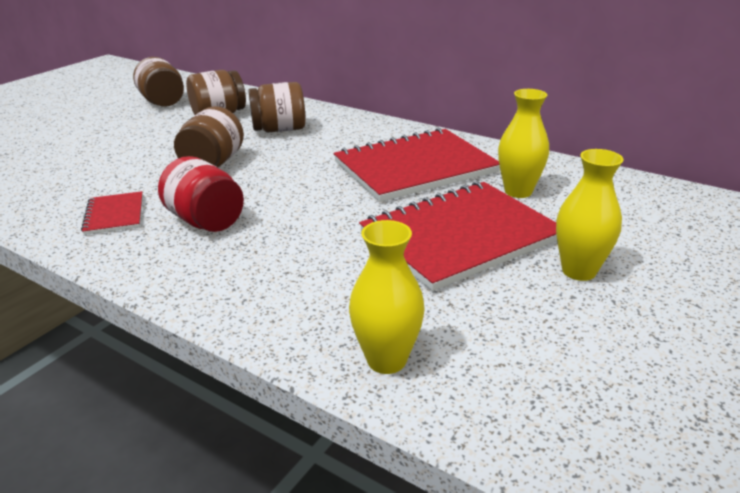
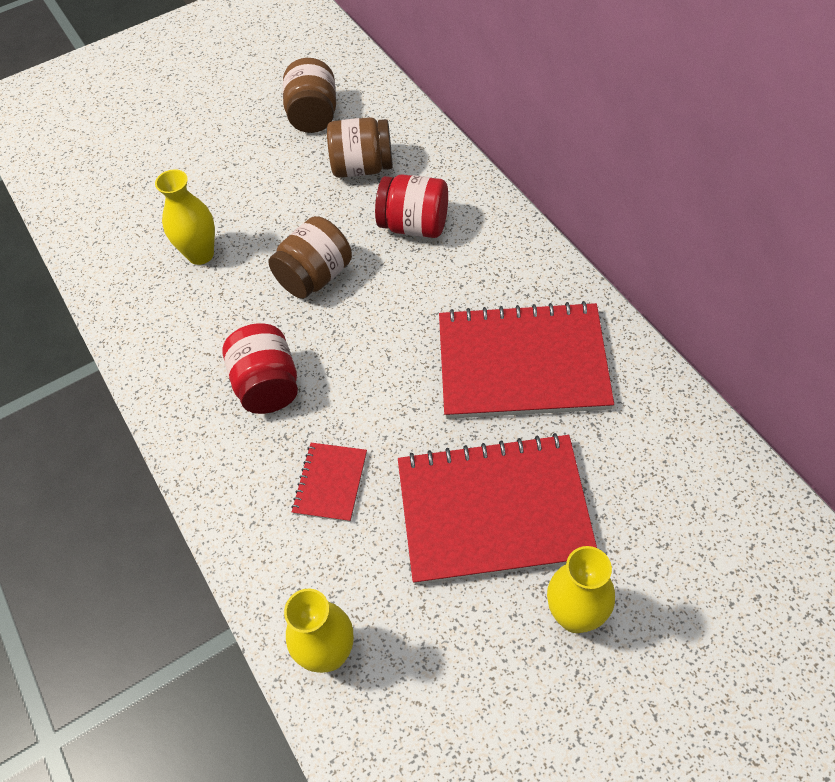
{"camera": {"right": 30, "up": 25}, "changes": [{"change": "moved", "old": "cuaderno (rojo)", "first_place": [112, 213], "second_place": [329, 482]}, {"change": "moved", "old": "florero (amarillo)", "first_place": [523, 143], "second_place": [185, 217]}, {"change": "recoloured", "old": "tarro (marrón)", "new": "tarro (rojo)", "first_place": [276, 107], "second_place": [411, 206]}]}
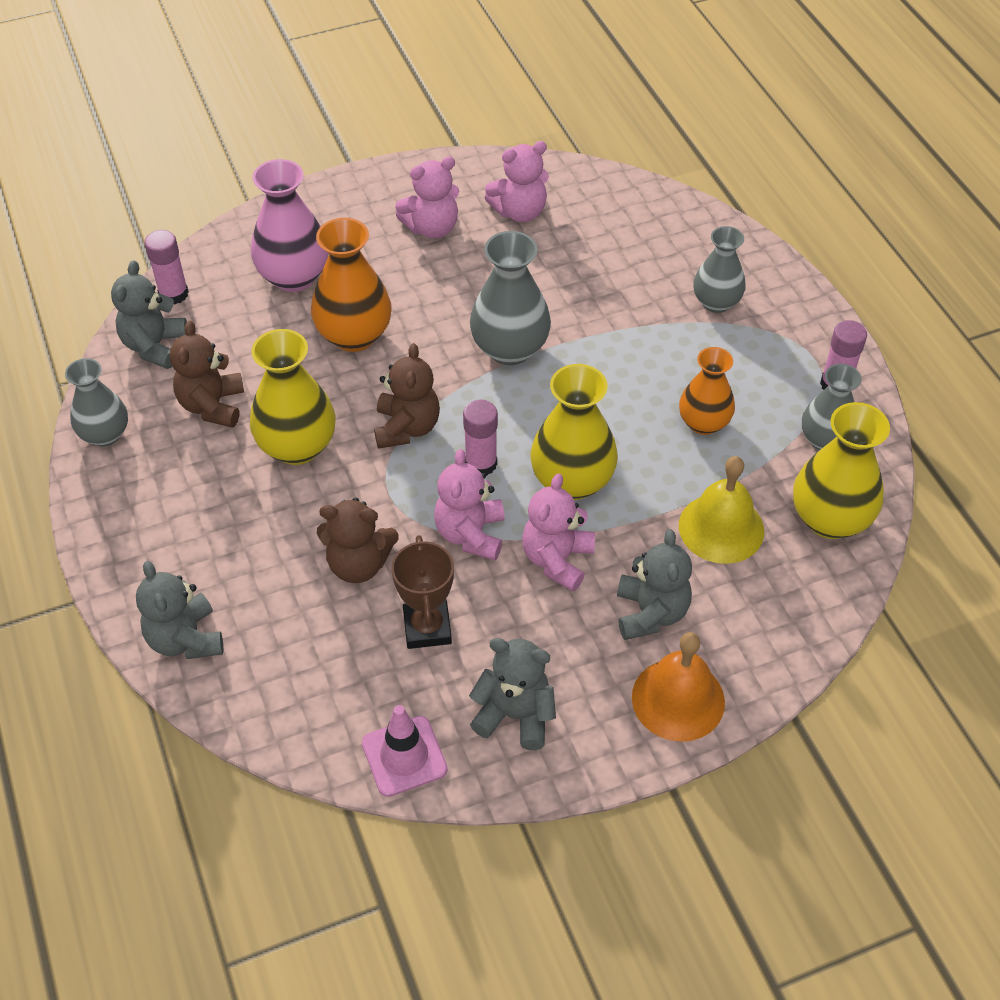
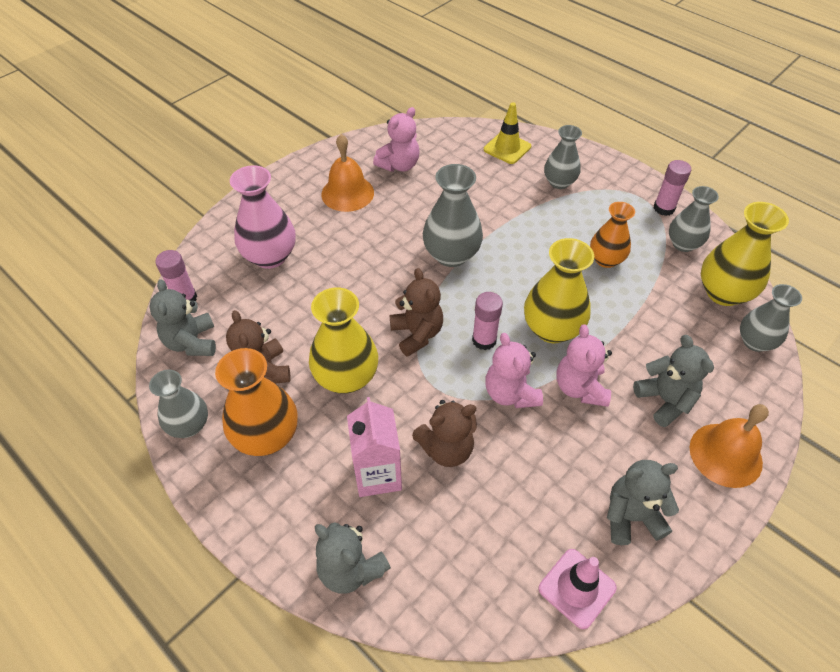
{"camera": {"right": -25, "up": 0}, "changes": [{"change": "removed", "old": "trofeo (marrón)", "first_place": [422, 592]}, {"change": "removed", "old": "campana (amarillo)", "first_place": [721, 510]}, {"change": "added", "new": "cartón de leche (rosa)", "second_place": [374, 447]}, {"change": "added", "new": "cono de tráfico (amarillo)", "second_place": [507, 133]}, {"change": "added", "new": "florero (gris)", "second_place": [771, 318]}, {"change": "moved", "old": "florero (naranja)", "first_place": [351, 285], "second_place": [256, 402]}, {"change": "replaced", "old": "osito (rosa)", "new": "campana (naranja)", "first_place": [427, 197], "second_place": [347, 173]}]}
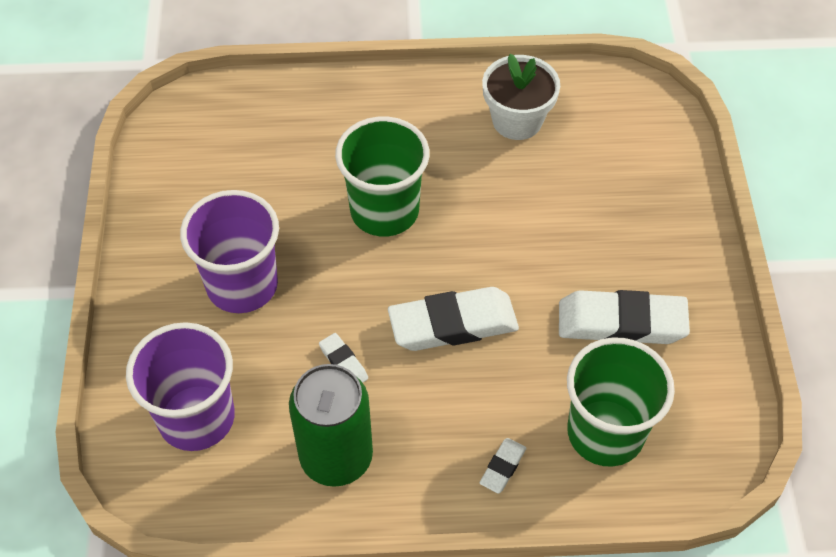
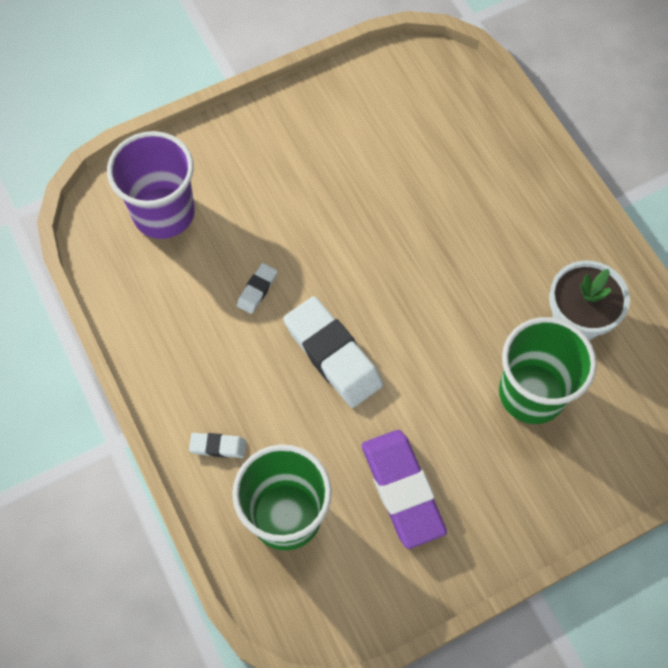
{"camera": {"right": 65, "up": 10}, "changes": [{"change": "removed", "old": "vaso (morado)", "first_place": [229, 251]}, {"change": "removed", "old": "lata (verde)", "first_place": [331, 425]}, {"change": "moved", "old": "vaso (verde)", "first_place": [382, 177], "second_place": [548, 370]}, {"change": "recoloured", "old": "goma de borrar (blanco)", "new": "goma de borrar (morado)", "first_place": [624, 317], "second_place": [404, 489]}]}
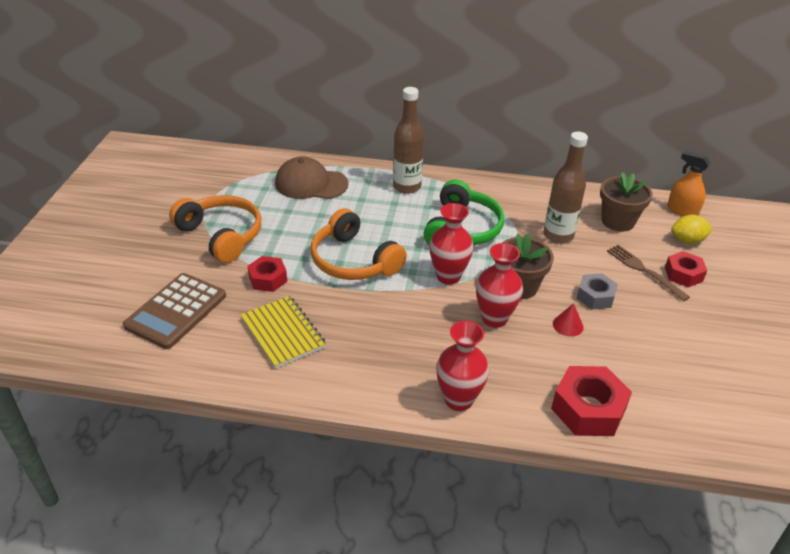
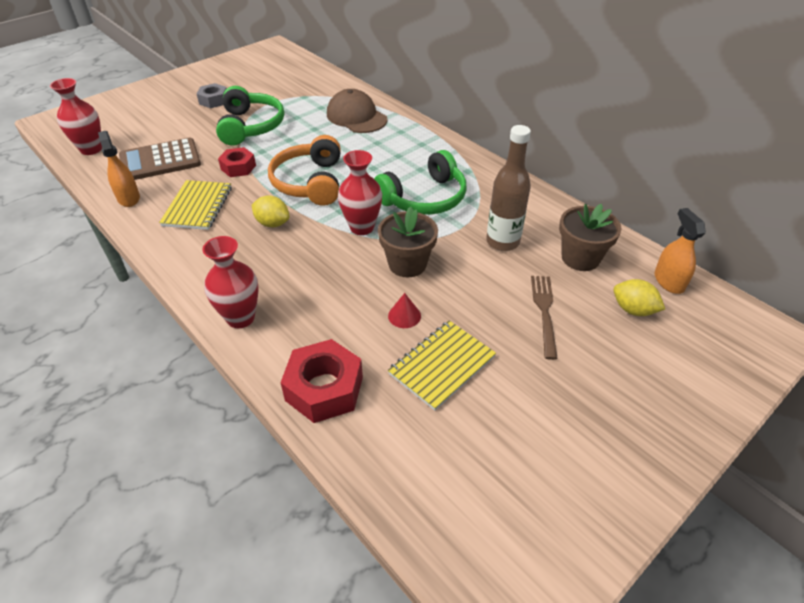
{"camera": {"right": 40, "up": 5}, "changes": [{"change": "removed", "old": "botella (marrón)", "first_place": [408, 140]}, {"change": "removed", "old": "tuerca (rojo)", "first_place": [686, 269]}, {"change": "added", "new": "pulverizador (naranja)", "second_place": [119, 169]}, {"change": "added", "new": "limón (amarillo)", "second_place": [271, 211]}, {"change": "added", "new": "cuaderno (amarillo)", "second_place": [442, 365]}, {"change": "moved", "old": "florero (rojo)", "first_place": [499, 285], "second_place": [76, 116]}, {"change": "moved", "old": "tuerca (gris)", "first_place": [597, 291], "second_place": [212, 95]}, {"change": "recoloured", "old": "auriculares (naranja)", "new": "auriculares (verde)", "first_place": [215, 229], "second_place": [250, 116]}]}
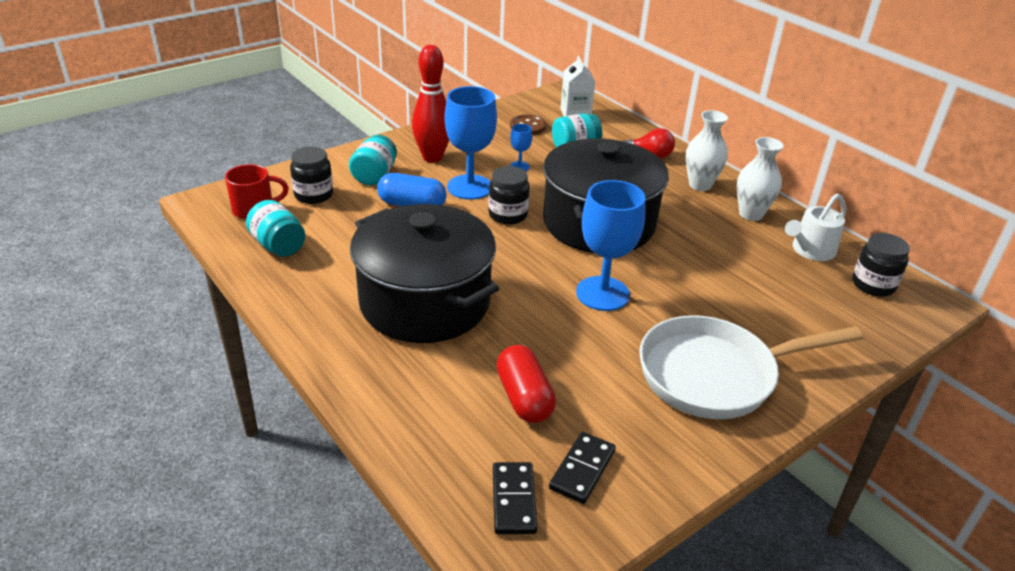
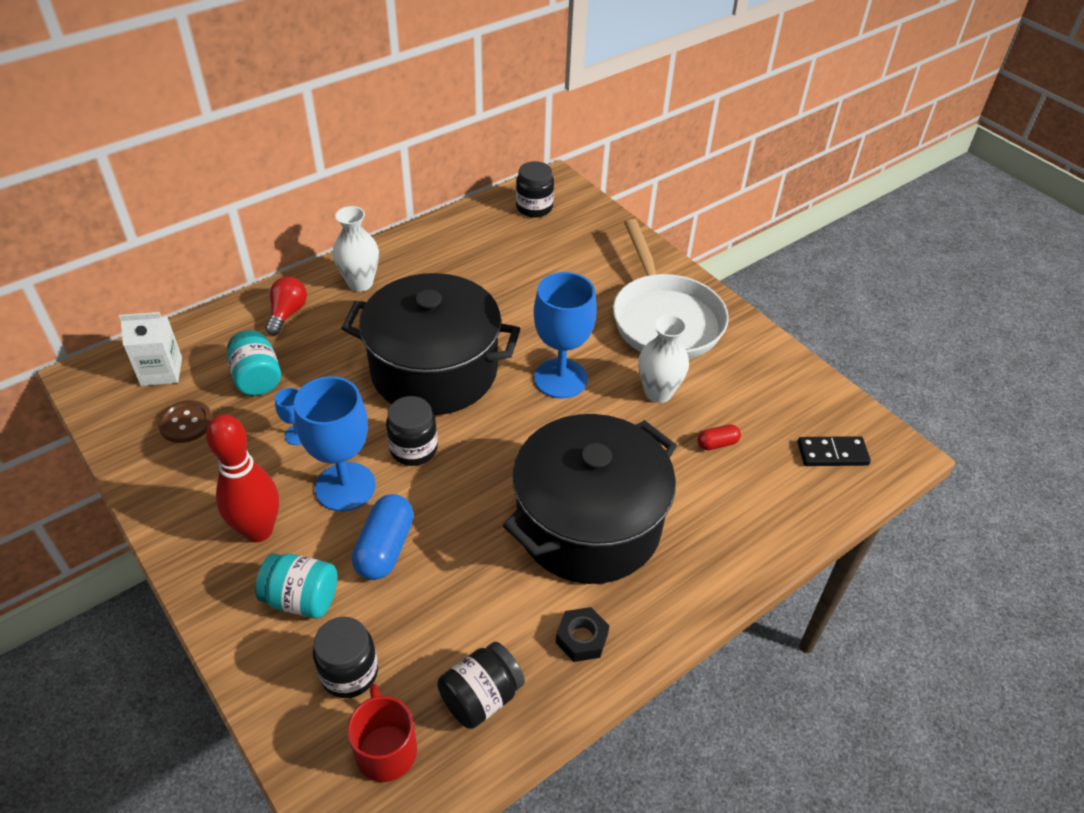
{"camera": {"right": -90, "up": 10}, "changes": [{"change": "removed", "old": "ficha de dominó (negro)", "first_place": [582, 468]}, {"change": "removed", "old": "regadera (blanco)", "first_place": [815, 227]}, {"change": "added", "new": "tuerca (negro)", "second_place": [582, 634]}, {"change": "moved", "old": "florero (blanco)", "first_place": [760, 179], "second_place": [663, 358]}, {"change": "recoloured", "old": "tarro (turquesa)", "new": "tarro (negro)", "first_place": [275, 228], "second_place": [481, 685]}, {"change": "resized", "old": "cápsula (rojo)", "first_place": [526, 384], "second_place": [719, 437], "factor": 0.54}]}
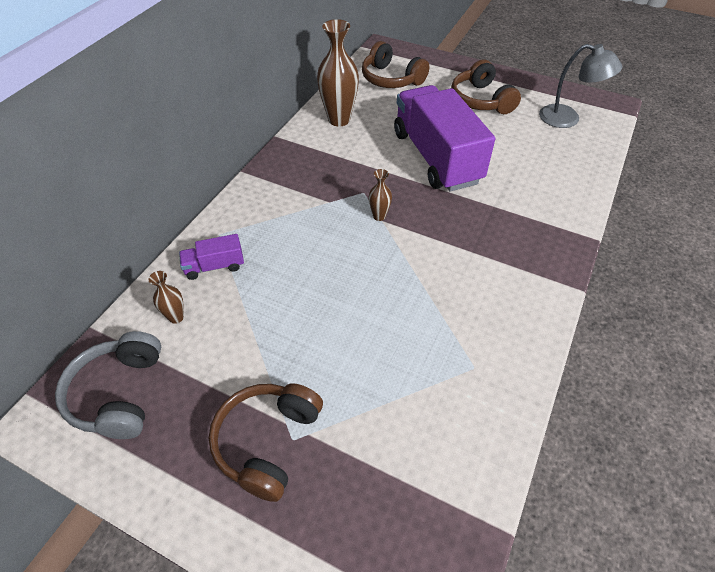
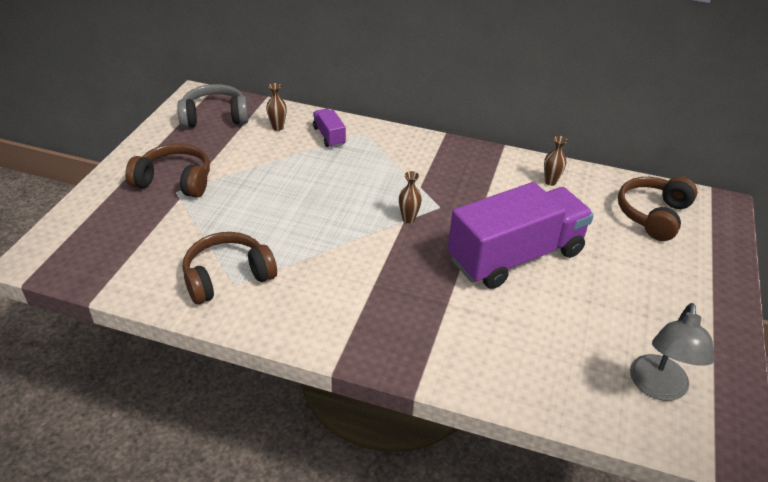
{"camera": {"right": 80, "up": -10}, "changes": [{"change": "moved", "old": "auriculares (marrón)", "first_place": [486, 86], "second_place": [230, 268]}, {"change": "resized", "old": "florero (marrón)", "first_place": [338, 72], "second_place": [555, 161], "factor": 0.49}]}
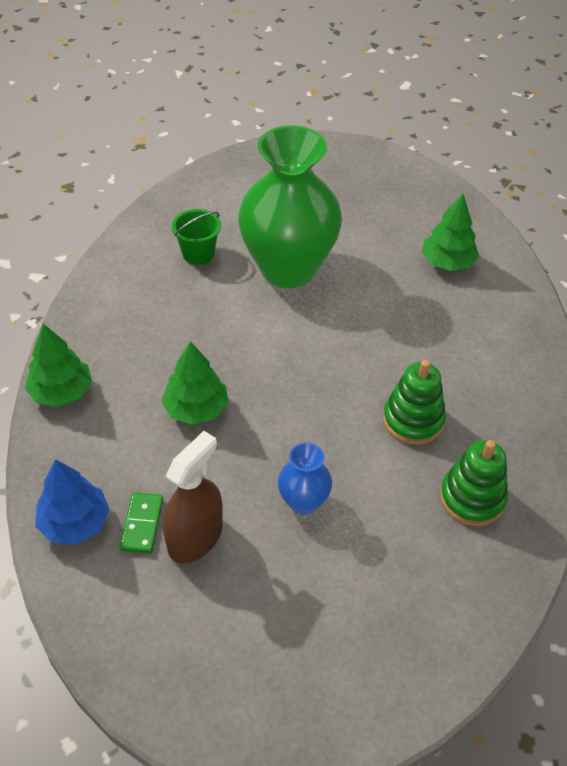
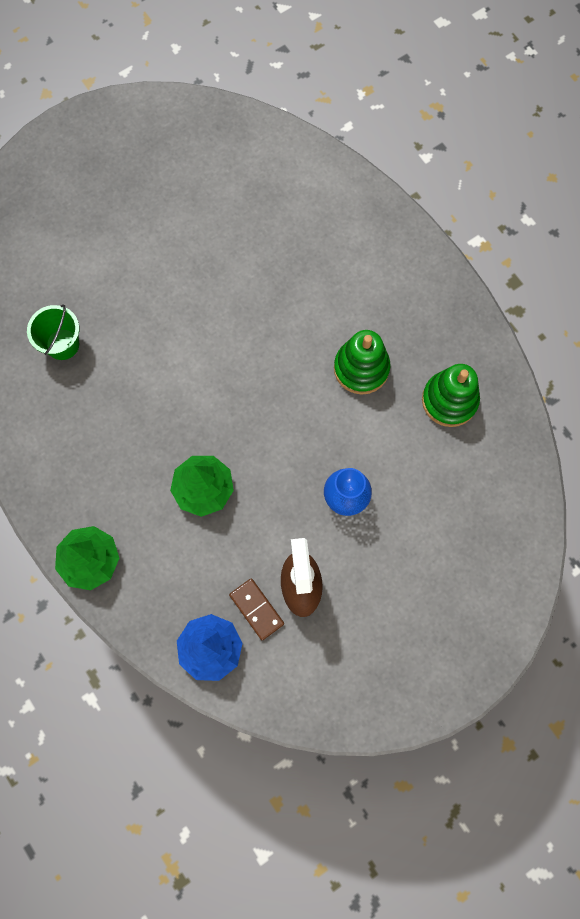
{"camera": {"right": -40, "up": 25}, "changes": [{"change": "removed", "old": "florero (verde)", "first_place": [290, 206]}, {"change": "removed", "old": "árbol (verde)", "first_place": [450, 232]}, {"change": "recoloured", "old": "ficha de dominó (verde)", "new": "ficha de dominó (marrón)", "first_place": [141, 522], "second_place": [256, 609]}]}
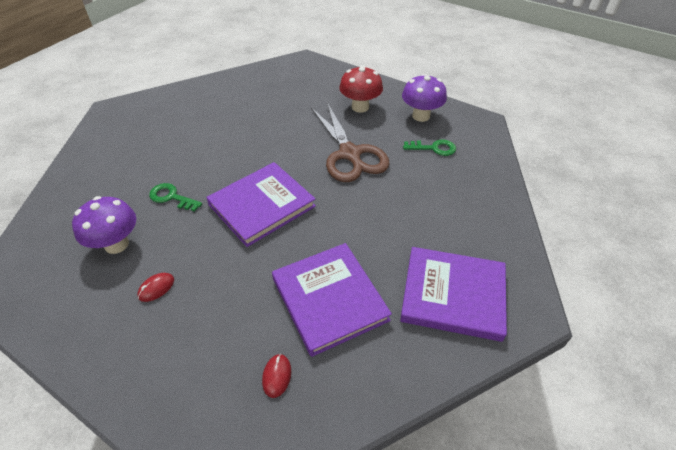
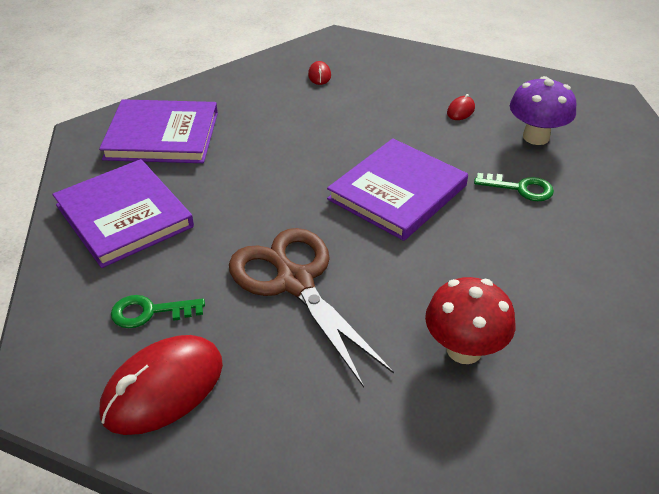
{"camera": {"right": 170, "up": -5}, "changes": [{"change": "moved", "old": "libro (morado)", "first_place": [332, 300], "second_place": [123, 213]}, {"change": "moved", "old": "seta (rojo)", "first_place": [361, 89], "second_place": [470, 320]}, {"change": "replaced", "old": "seta (morado)", "new": "ratón (rojo)", "first_place": [424, 98], "second_place": [161, 385]}]}
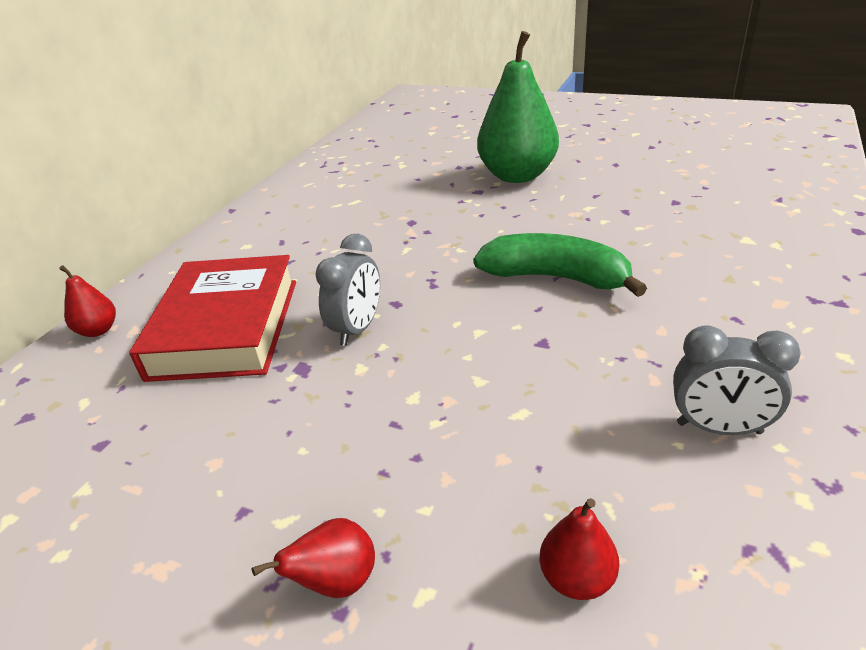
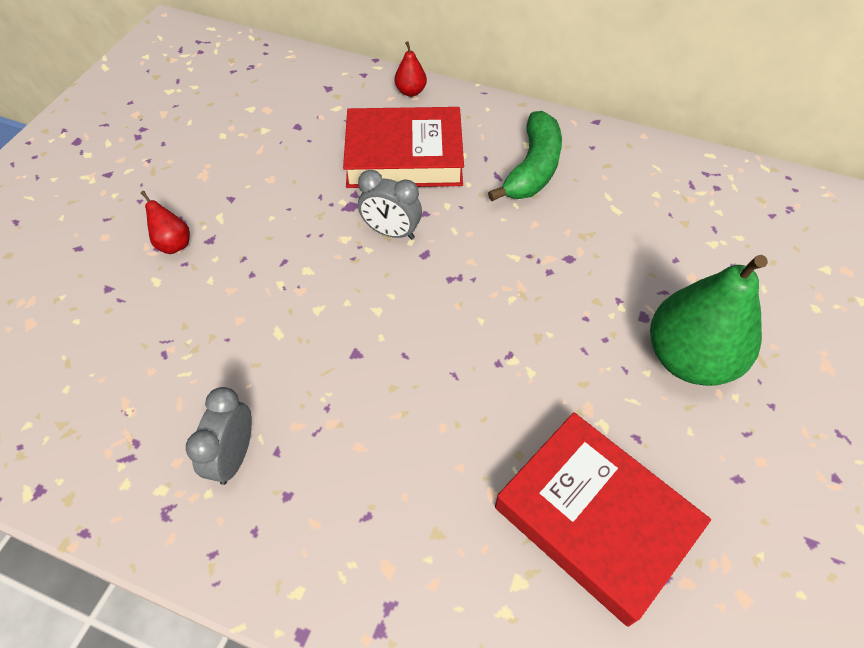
{"camera": {"right": 85, "up": 20}, "changes": [{"change": "removed", "old": "pera (rojo)", "first_place": [579, 549]}, {"change": "added", "new": "libro (rojo)", "second_place": [603, 519]}, {"change": "moved", "old": "plátano (verde)", "first_place": [560, 265], "second_place": [525, 156]}]}
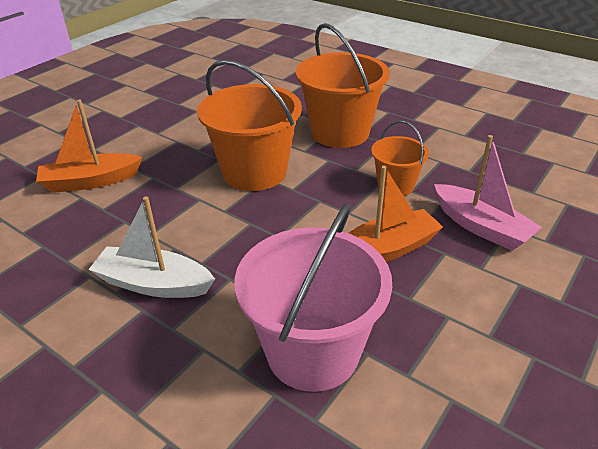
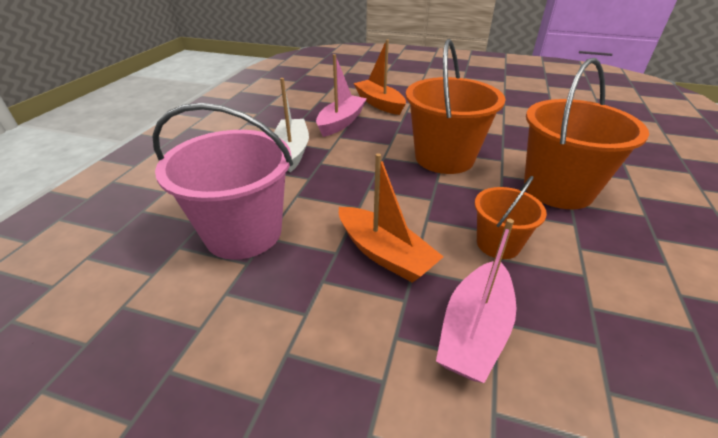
{"camera": {"right": 70, "up": 0}, "changes": [{"change": "added", "new": "barco (rosa)", "second_place": [341, 95]}]}
